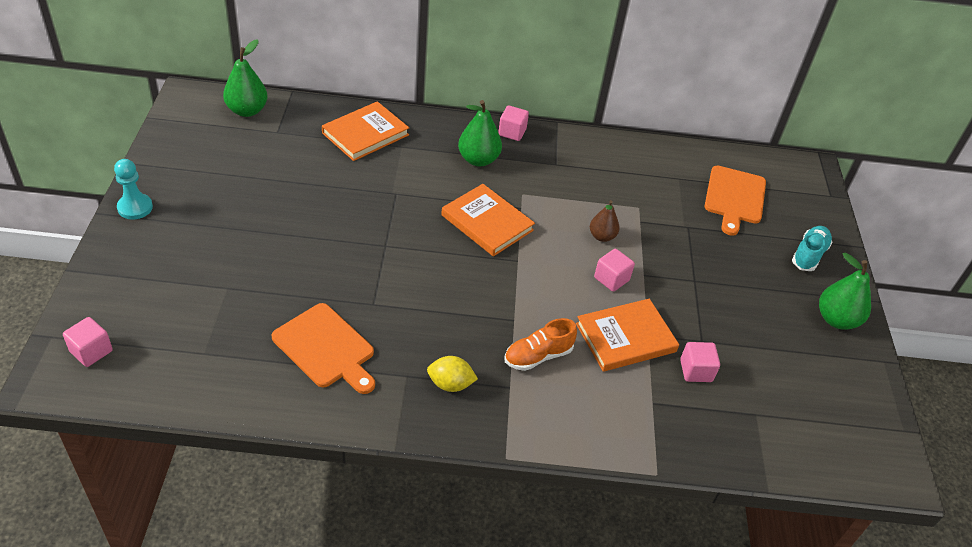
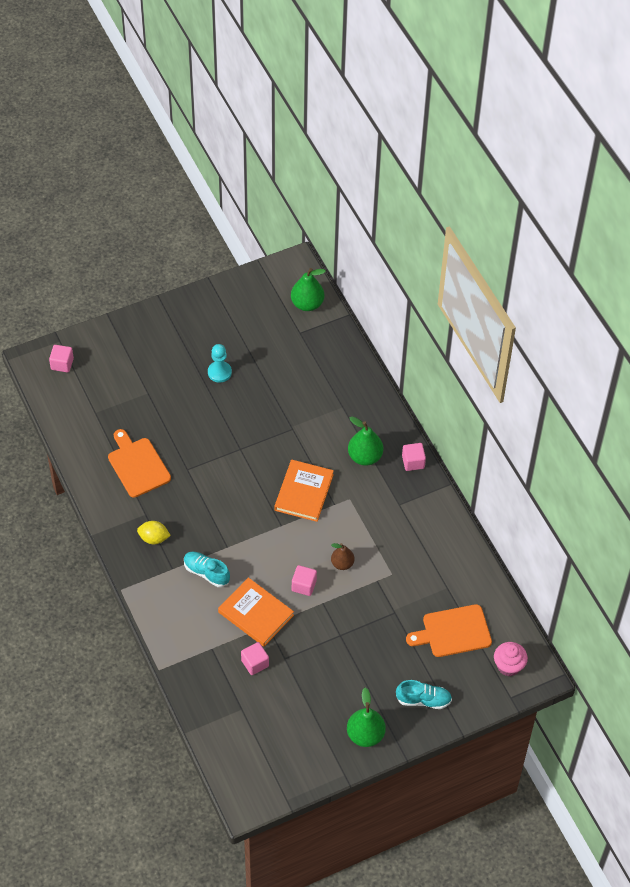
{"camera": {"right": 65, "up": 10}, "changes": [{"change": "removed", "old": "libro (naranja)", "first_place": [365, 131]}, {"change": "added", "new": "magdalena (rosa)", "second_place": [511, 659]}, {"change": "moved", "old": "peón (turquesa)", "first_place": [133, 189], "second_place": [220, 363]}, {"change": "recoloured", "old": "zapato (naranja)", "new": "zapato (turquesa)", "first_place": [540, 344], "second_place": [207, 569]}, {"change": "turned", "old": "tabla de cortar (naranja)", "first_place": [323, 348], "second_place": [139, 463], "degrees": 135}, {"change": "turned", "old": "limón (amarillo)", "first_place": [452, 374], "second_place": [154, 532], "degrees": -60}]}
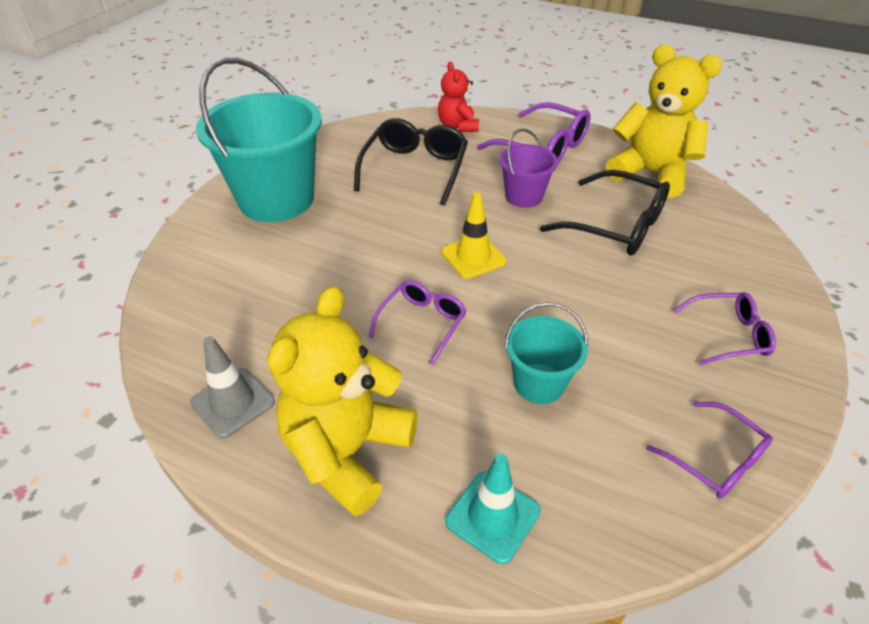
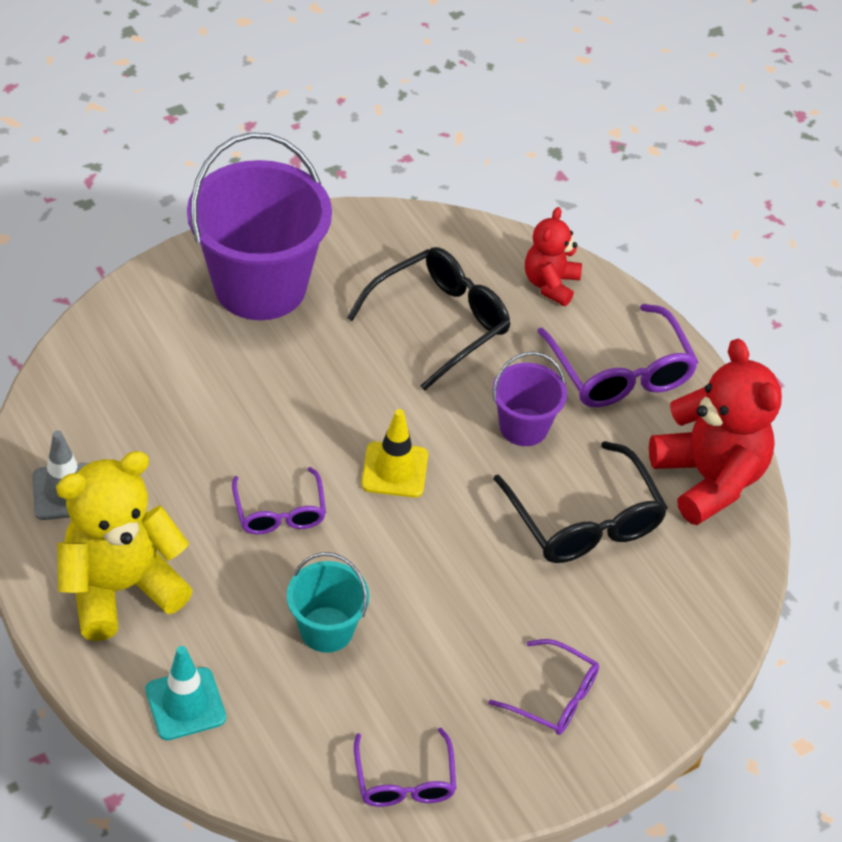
{"camera": {"right": 30, "up": 5}, "changes": [{"change": "recoloured", "old": "balde (turquesa)", "new": "balde (morado)", "first_place": [259, 140], "second_place": [259, 226]}, {"change": "recoloured", "old": "osito (amarillo)", "new": "osito (rojo)", "first_place": [664, 121], "second_place": [715, 432]}, {"change": "turned", "old": "gafas (morado)", "first_place": [417, 322], "second_place": [279, 500], "degrees": 105}]}
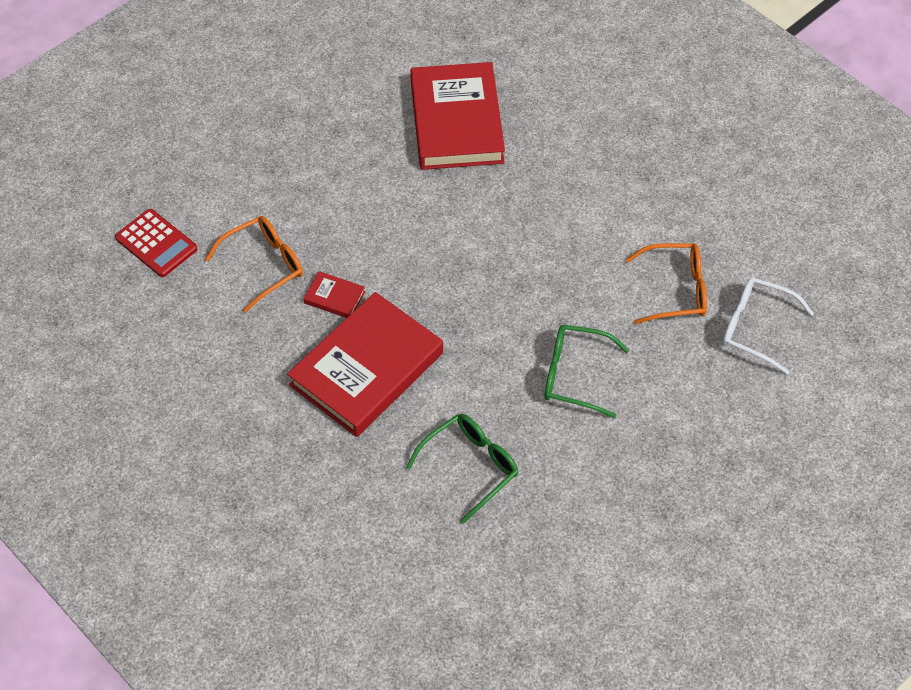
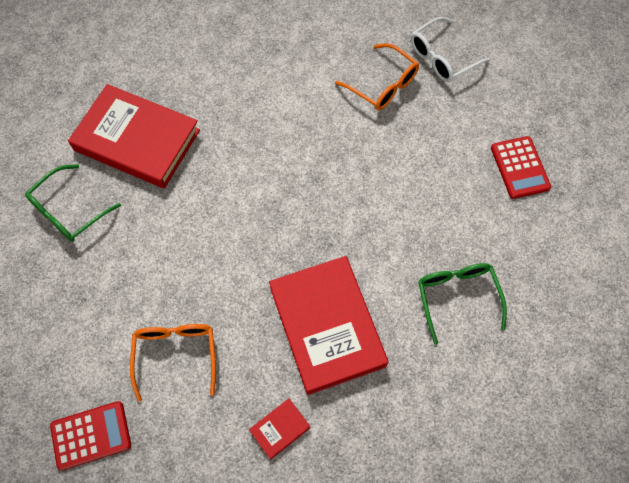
{"camera": {"right": -60, "up": 10}, "changes": [{"change": "added", "new": "calculadora (rojo)", "second_place": [521, 167]}, {"change": "moved", "old": "libro (rojo)", "first_place": [334, 294], "second_place": [279, 428]}, {"change": "moved", "old": "gafas (verde)", "first_place": [586, 371], "second_place": [73, 203]}, {"change": "turned", "old": "gafas (naranja)", "first_place": [666, 283], "second_place": [377, 76], "degrees": 105}]}
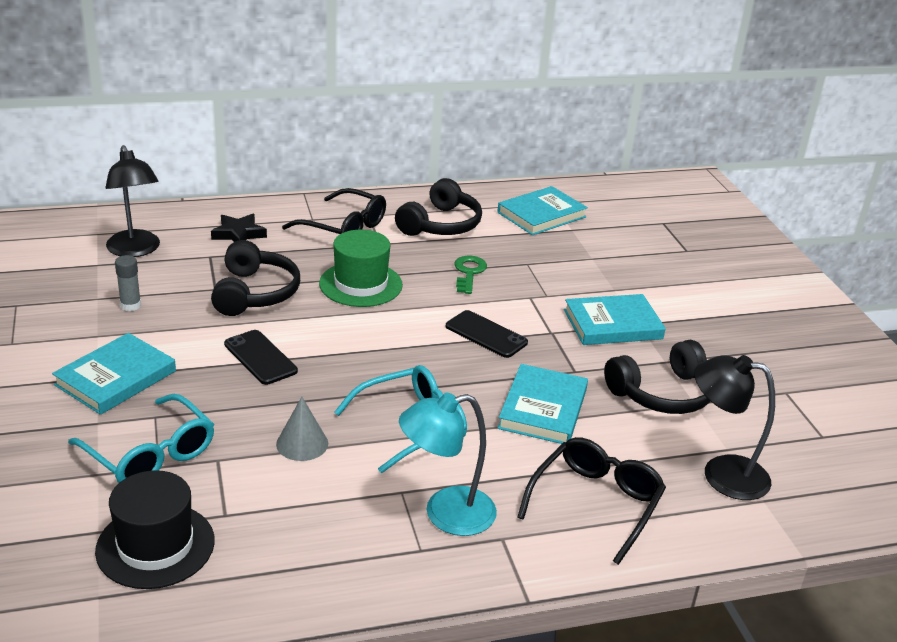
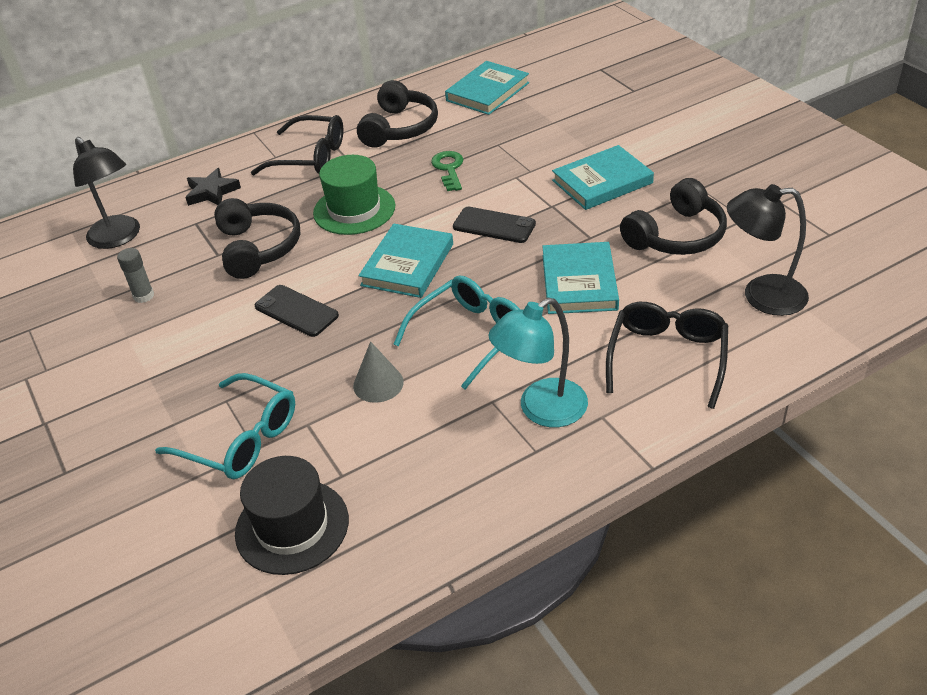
{"camera": {"right": -10, "up": 10}, "changes": [{"change": "moved", "old": "libro (turquesa)", "first_place": [114, 374], "second_place": [405, 261]}]}
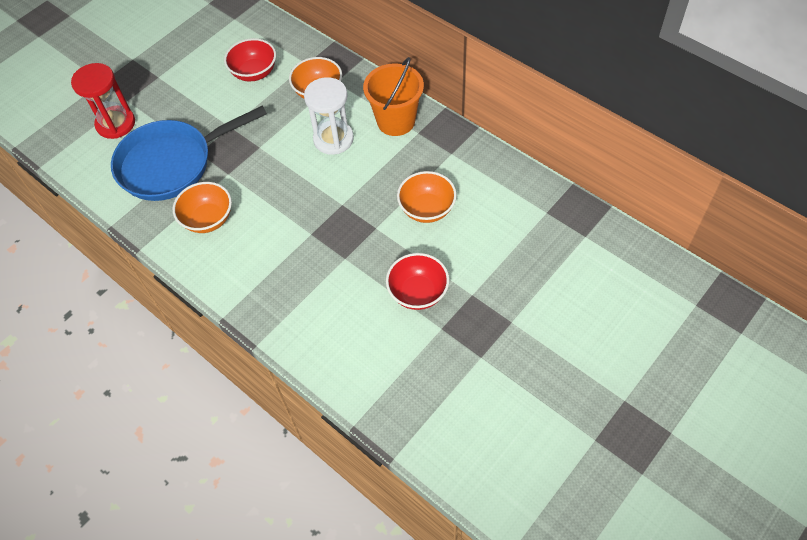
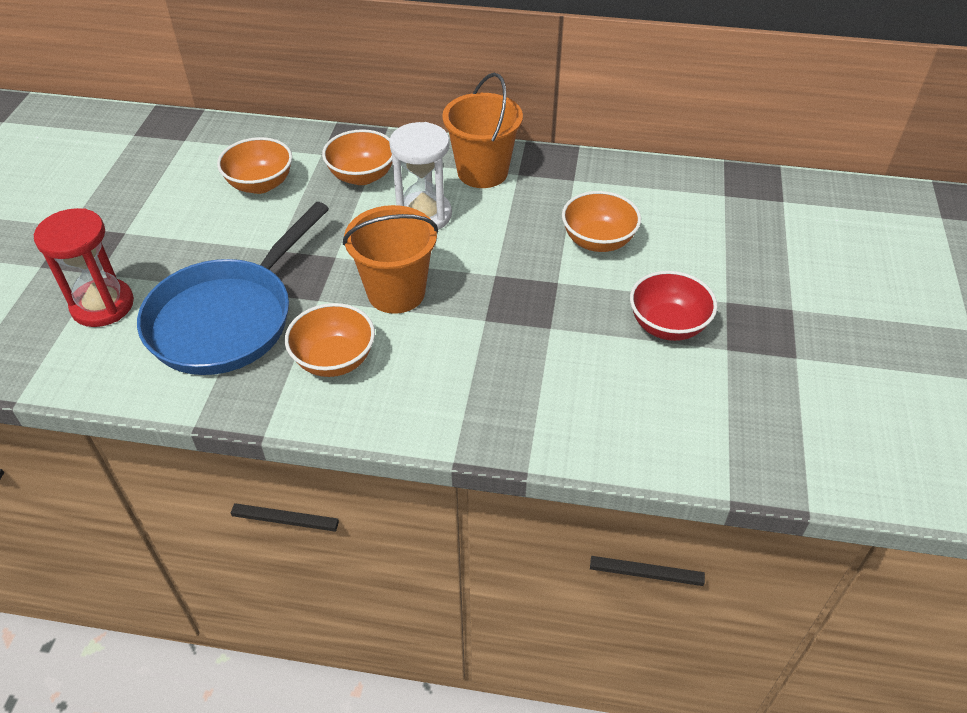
{"camera": {"right": -35, "up": -10}, "changes": [{"change": "added", "new": "balde (naranja)", "second_place": [390, 259]}, {"change": "recoloured", "old": "cuenco (rojo)", "new": "cuenco (naranja)", "first_place": [250, 60], "second_place": [254, 165]}]}
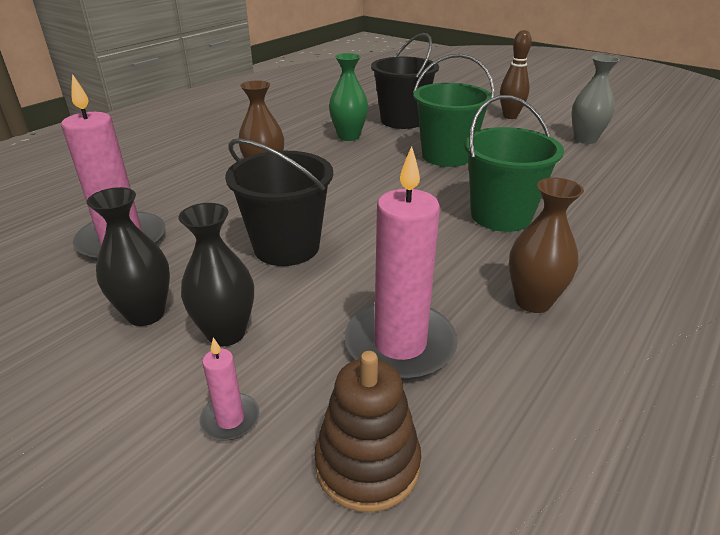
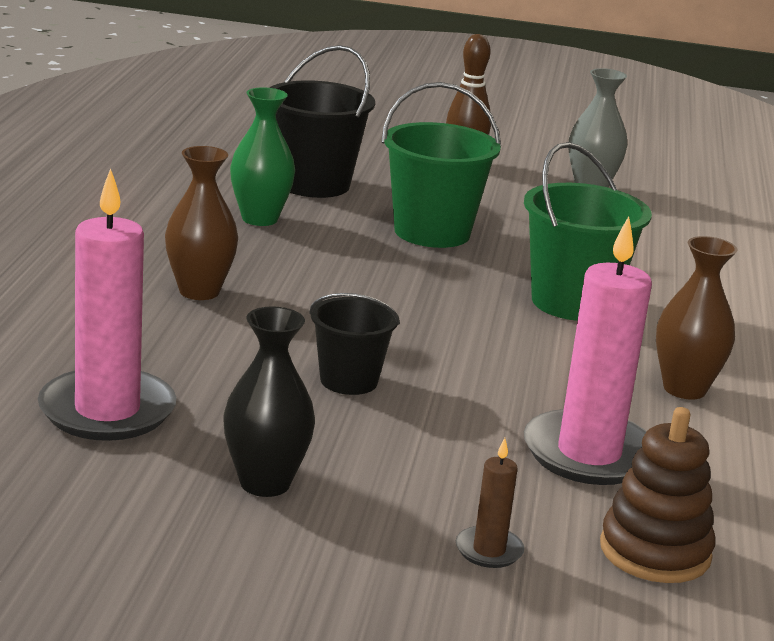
{"camera": {"right": -30, "up": -10}, "changes": [{"change": "removed", "old": "florero (negro)", "first_place": [216, 274]}, {"change": "recoloured", "old": "vela (rosa)", "new": "vela (marrón)", "first_place": [230, 389], "second_place": [490, 503]}, {"change": "resized", "old": "balde (negro)", "first_place": [279, 202], "second_place": [354, 344], "factor": 0.61}]}
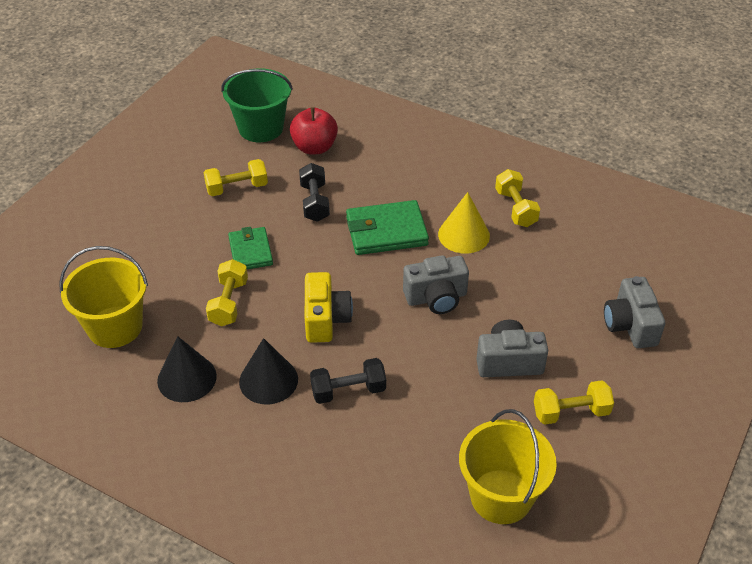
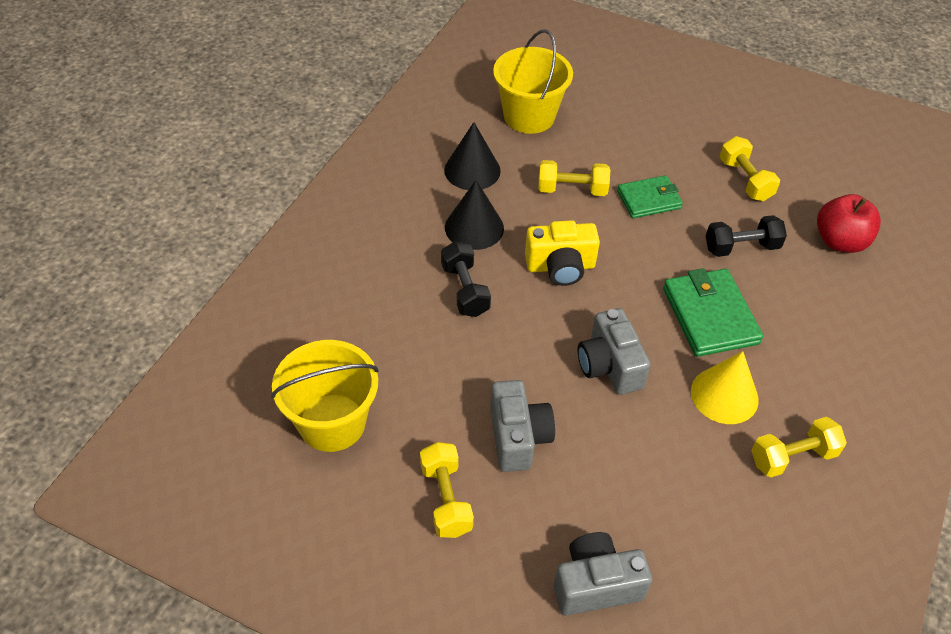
{"camera": {"right": 85, "up": 5}, "changes": [{"change": "removed", "old": "balde (verde)", "first_place": [257, 105]}]}
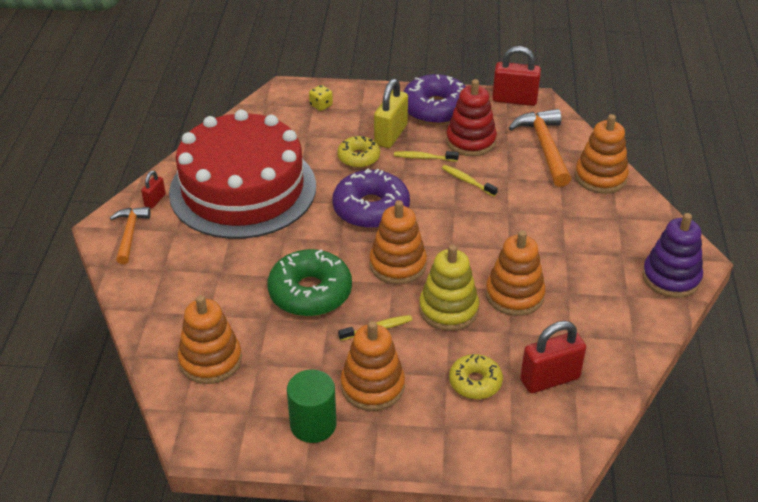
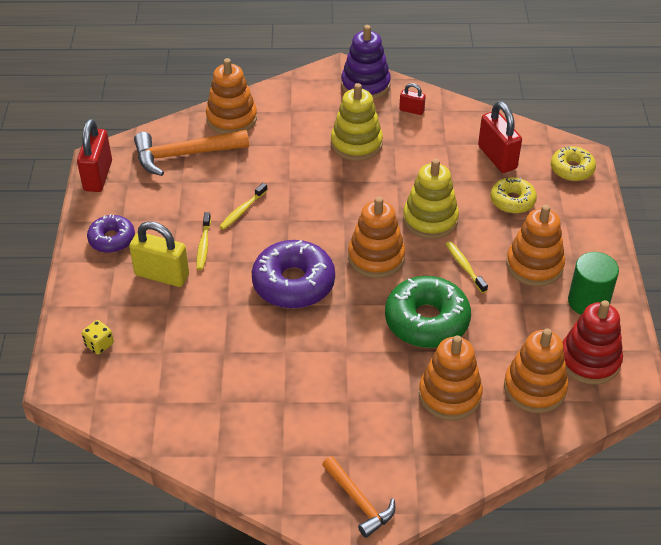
{"camera": {"right": -95, "up": 5}, "changes": [{"change": "removed", "old": "tarta (rojo)", "first_place": [242, 174]}, {"change": "added", "new": "juguete apilable (amarillo)", "second_place": [357, 122]}, {"change": "moved", "old": "candado (rojo)", "first_place": [153, 189], "second_place": [412, 99]}, {"change": "moved", "old": "rosquilla (amarillo)", "first_place": [358, 152], "second_place": [573, 163]}, {"change": "moved", "old": "juguete apilable (rojo)", "first_place": [471, 117], "second_place": [592, 342]}, {"change": "moved", "old": "juguete apilable (naranja)", "first_place": [516, 273], "second_place": [451, 377]}, {"change": "turned", "old": "martillo (naranja)", "first_place": [130, 235], "second_place": [358, 497], "degrees": -120}, {"change": "resized", "old": "rosquilla (morado)", "first_place": [434, 99], "second_place": [111, 233], "factor": 0.59}]}
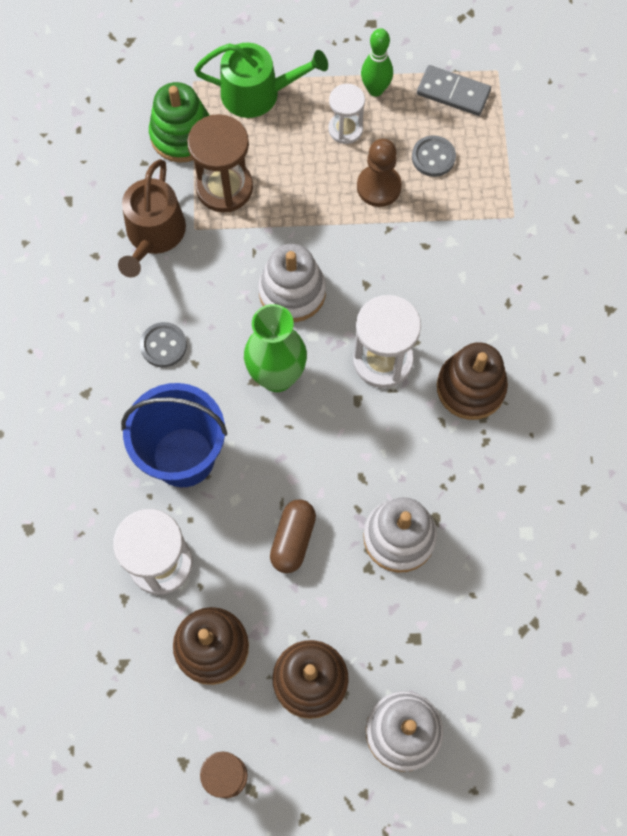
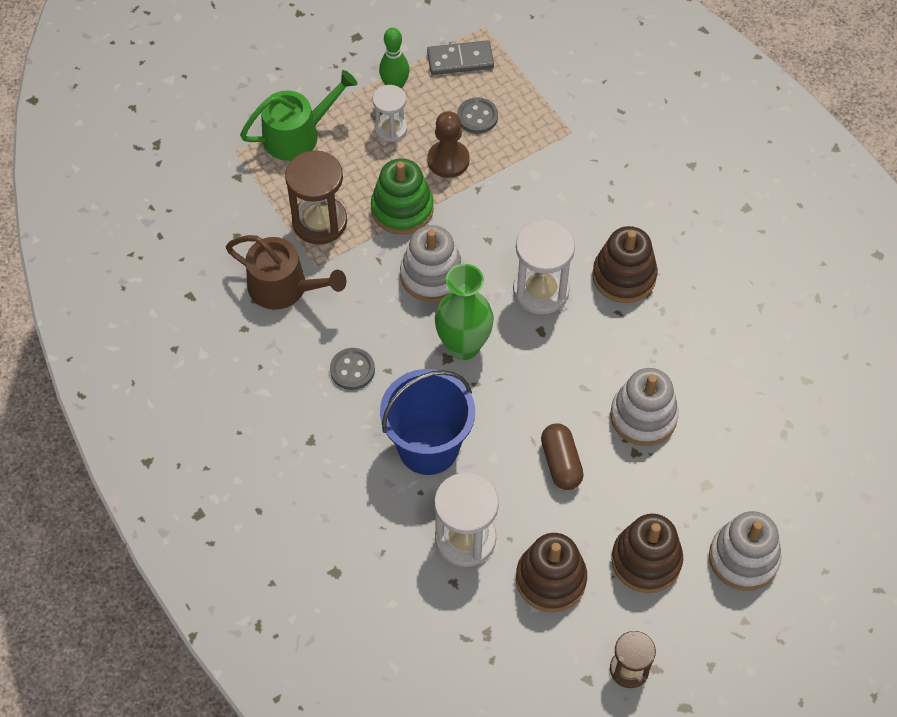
{"camera": {"right": -30, "up": -10}, "changes": [{"change": "moved", "old": "juguete apilable (verde)", "first_place": [179, 122], "second_place": [402, 196]}, {"change": "turned", "old": "regadera (marrón)", "first_place": [152, 218], "second_place": [286, 272], "degrees": -45}]}
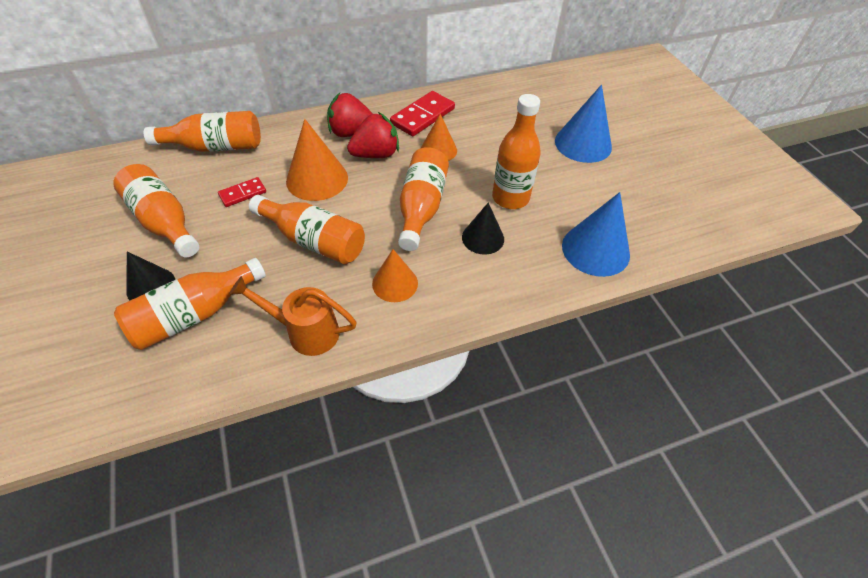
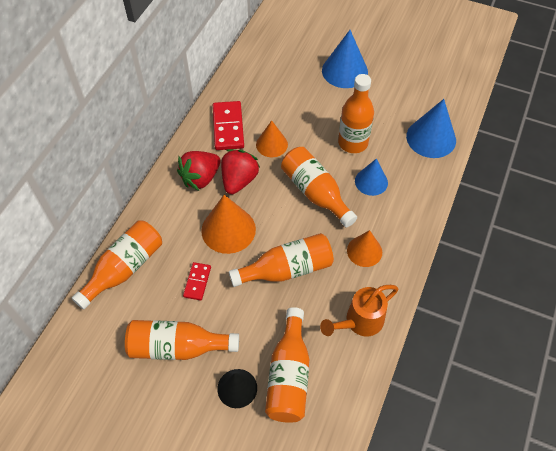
{"camera": {"right": -45, "up": 5}, "changes": [{"change": "recoloured", "old": "cono (negro)", "new": "cono (azul)", "first_place": [483, 228], "second_place": [371, 177]}]}
